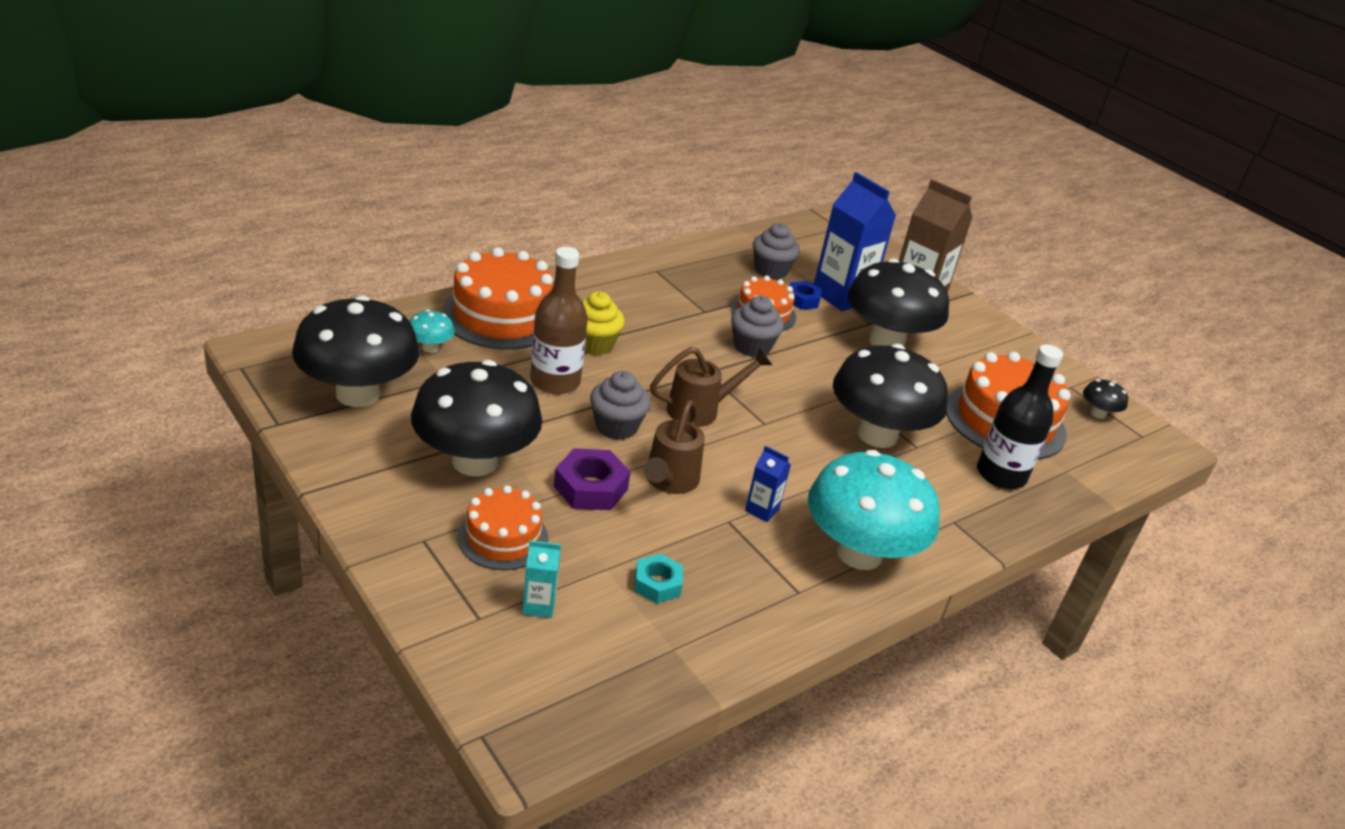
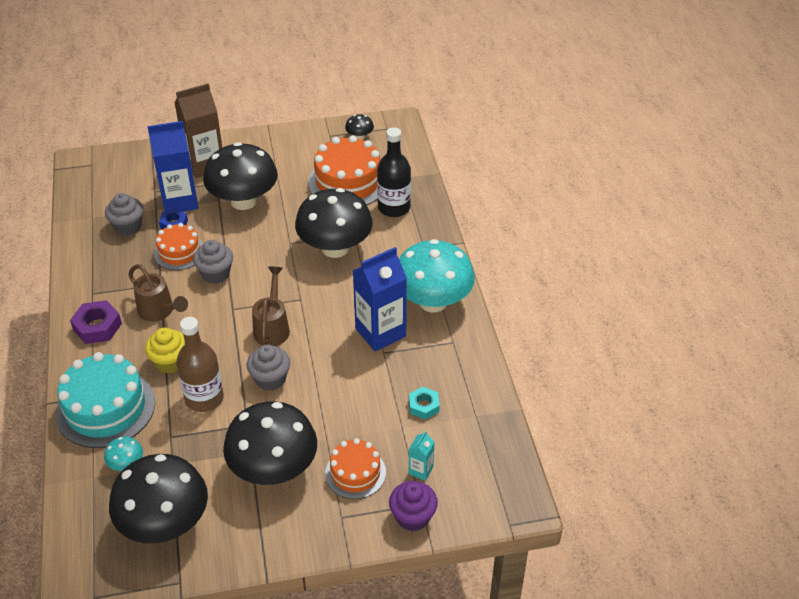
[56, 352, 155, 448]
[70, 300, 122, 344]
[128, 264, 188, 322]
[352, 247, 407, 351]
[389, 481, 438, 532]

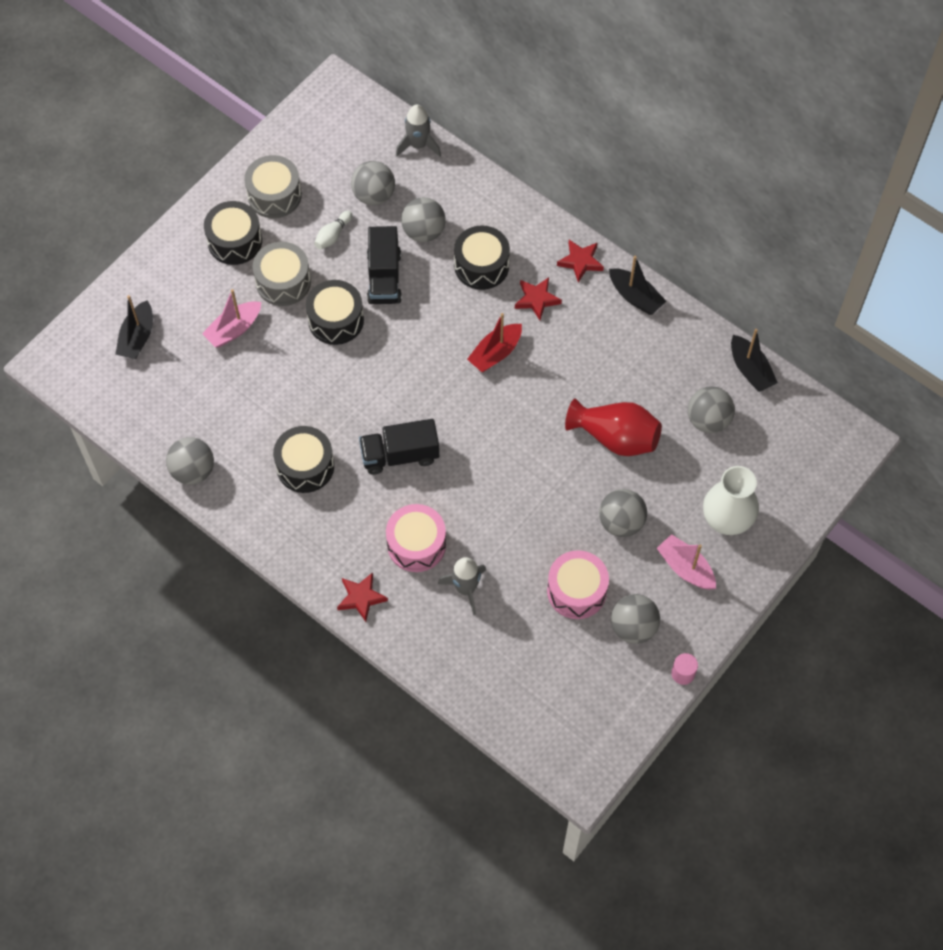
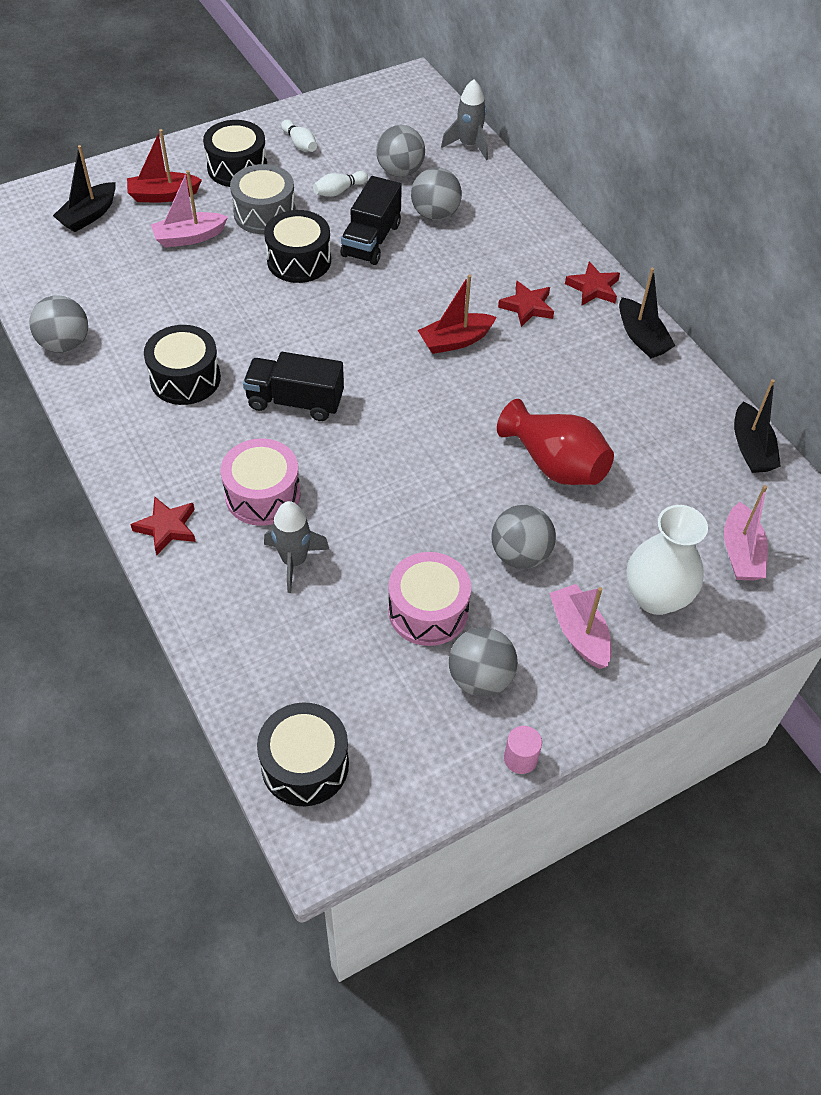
[281, 120, 317, 152]
[257, 702, 349, 806]
[688, 386, 735, 433] (first image)
[127, 129, 202, 202]
[724, 485, 768, 581]

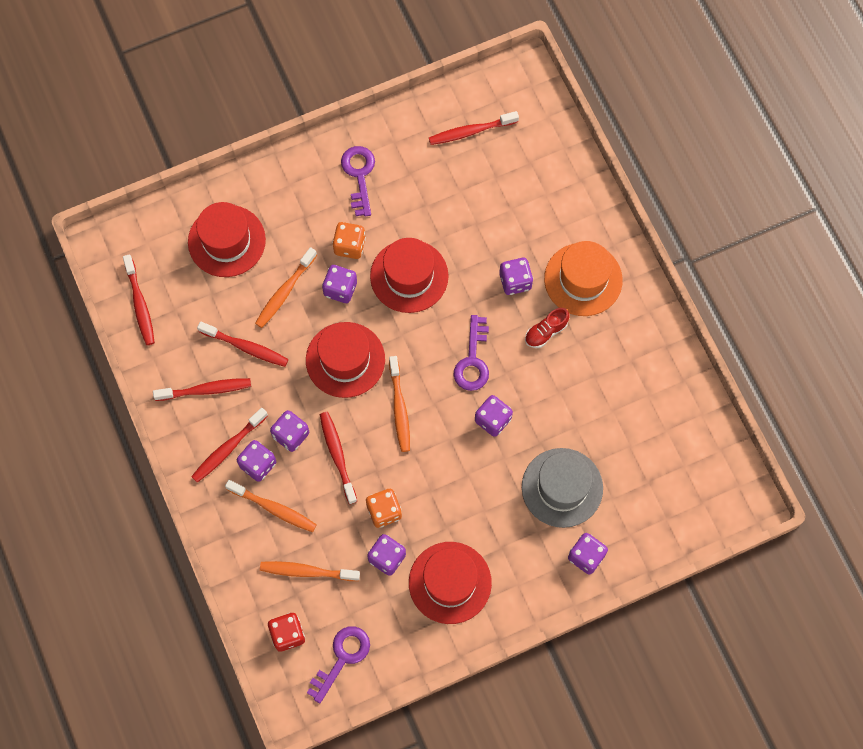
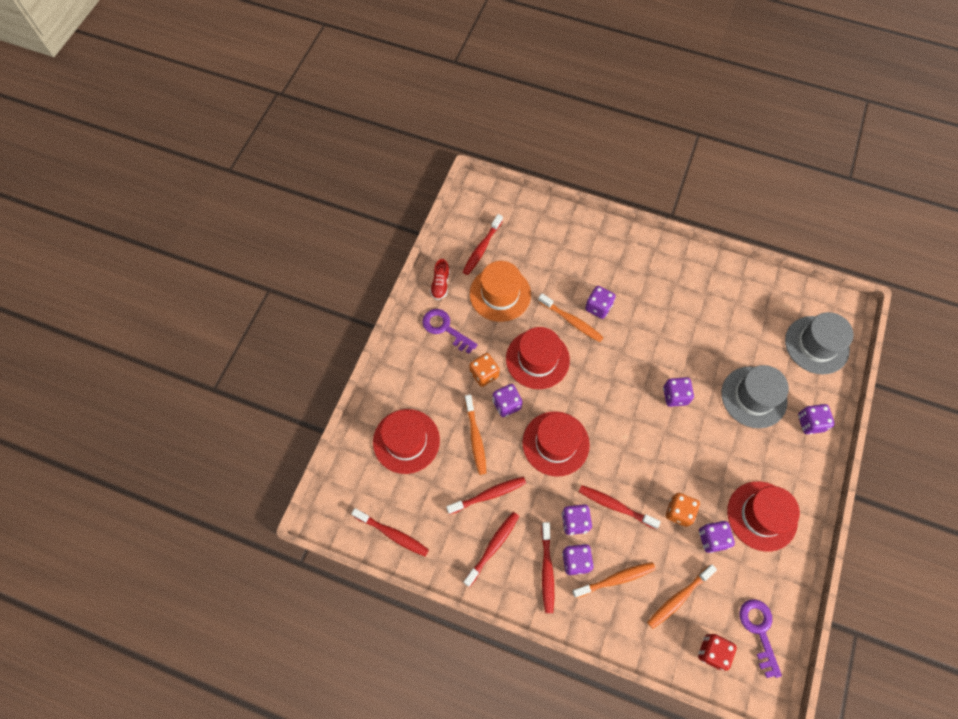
[538, 293, 604, 342]
[454, 315, 489, 391] (first image)
[430, 259, 450, 300]
[470, 261, 531, 322]
[785, 312, 854, 374]

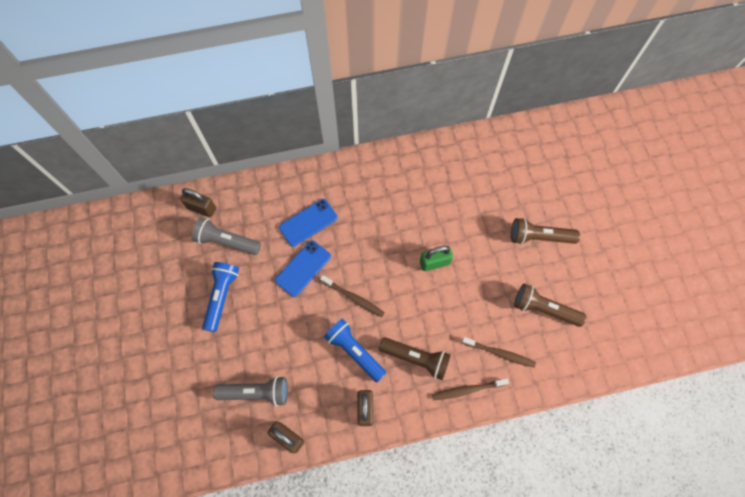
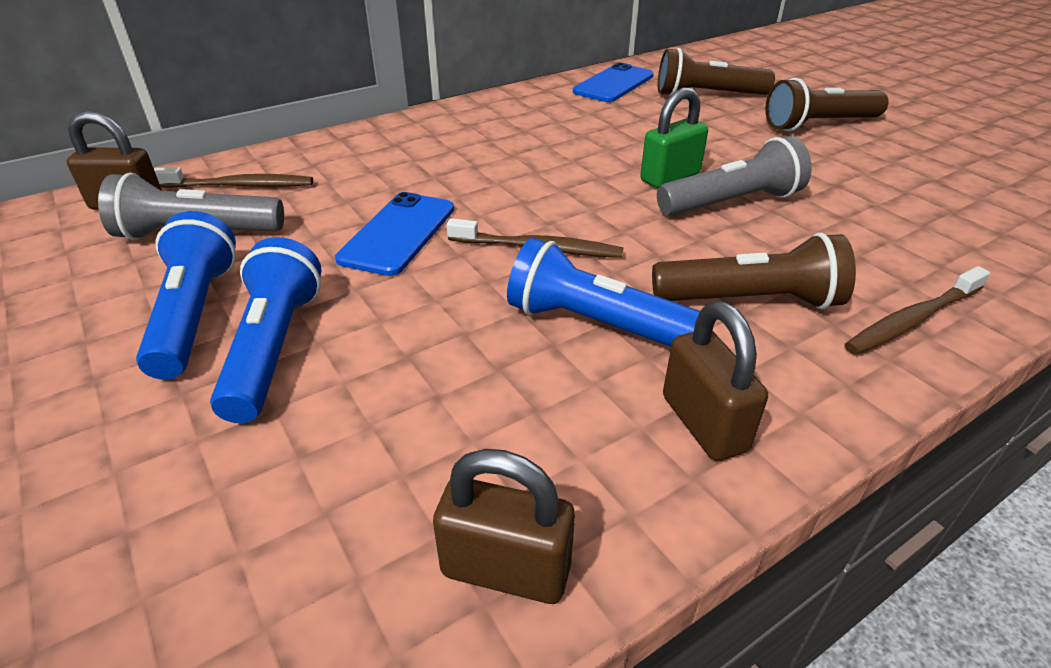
[657, 136, 812, 216]
[573, 63, 654, 102]
[154, 168, 313, 188]
[658, 48, 775, 96]
[210, 237, 321, 423]

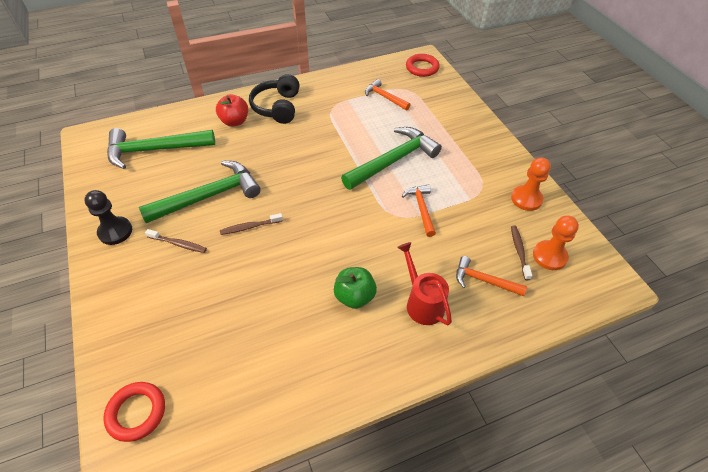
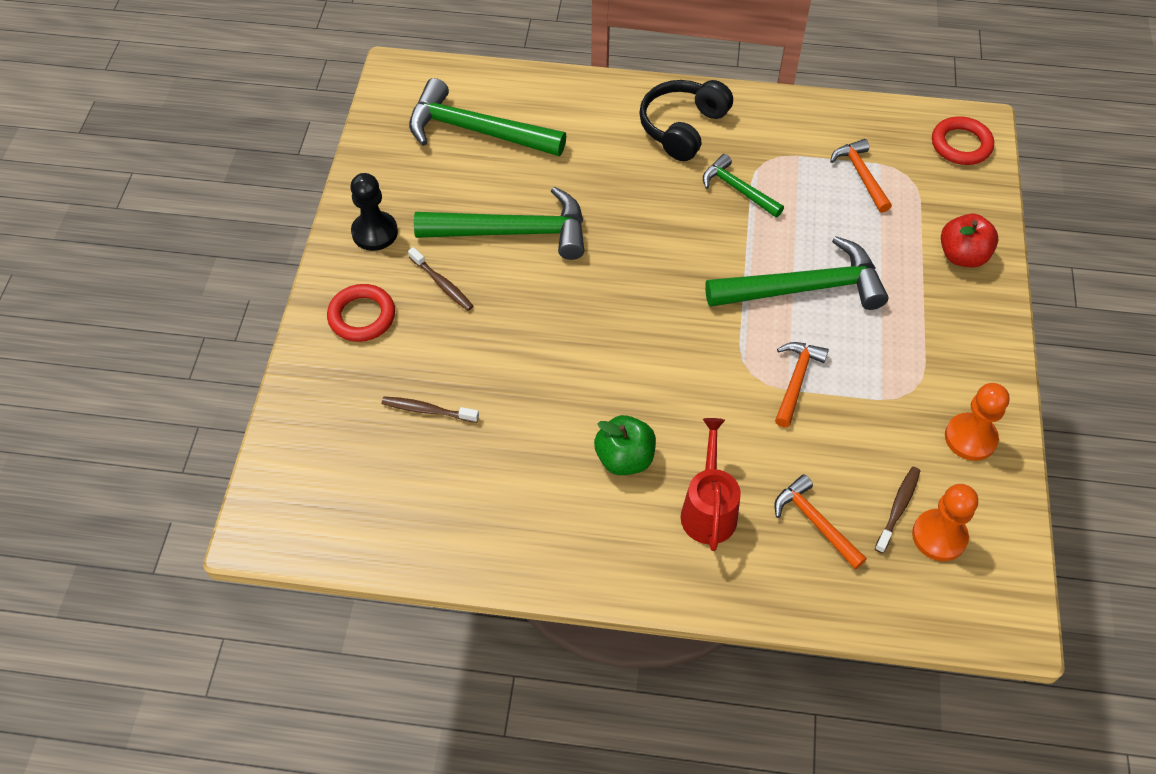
[327, 284, 395, 342]
[941, 214, 998, 267]
[382, 397, 479, 423]
[703, 154, 784, 217]

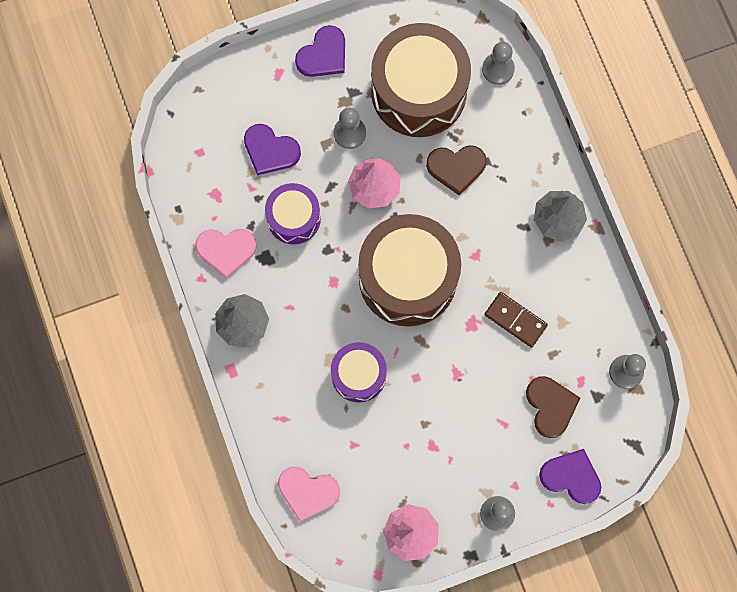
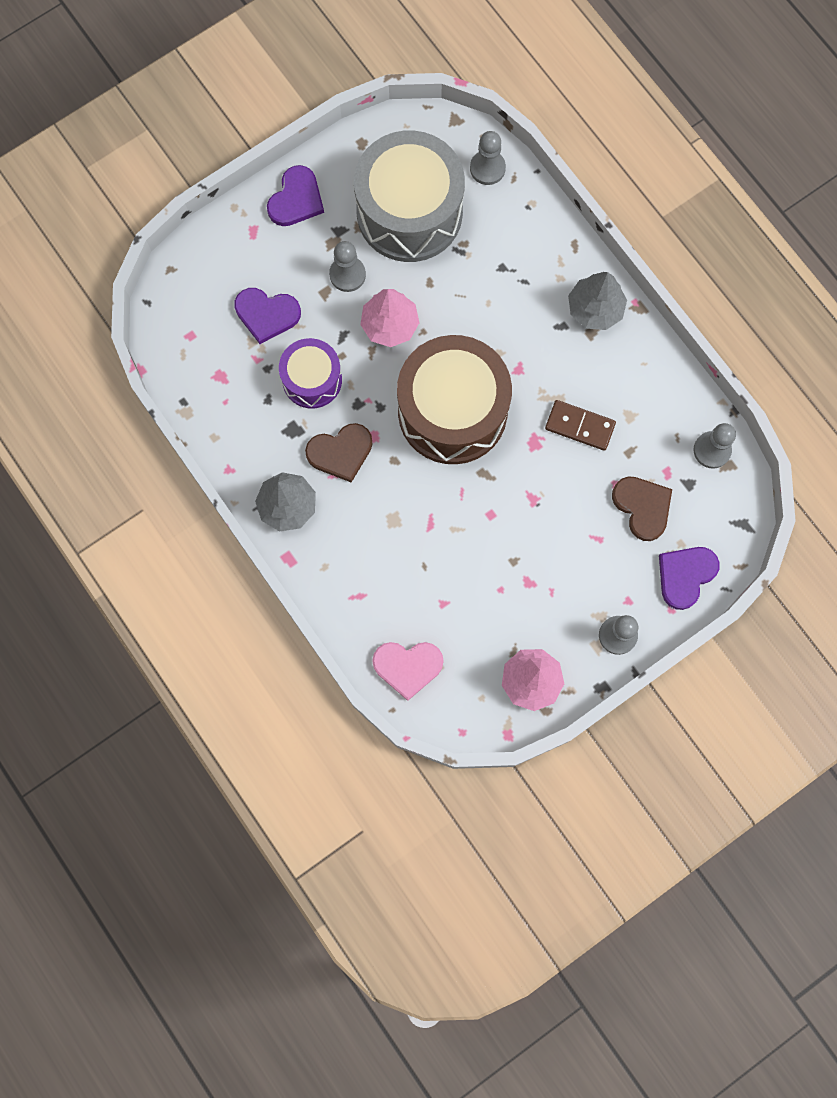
[195, 229, 257, 279] (first image)
[331, 342, 387, 402] (first image)
[354, 130, 465, 262]
[305, 423, 373, 483]
[659, 547, 720, 610]

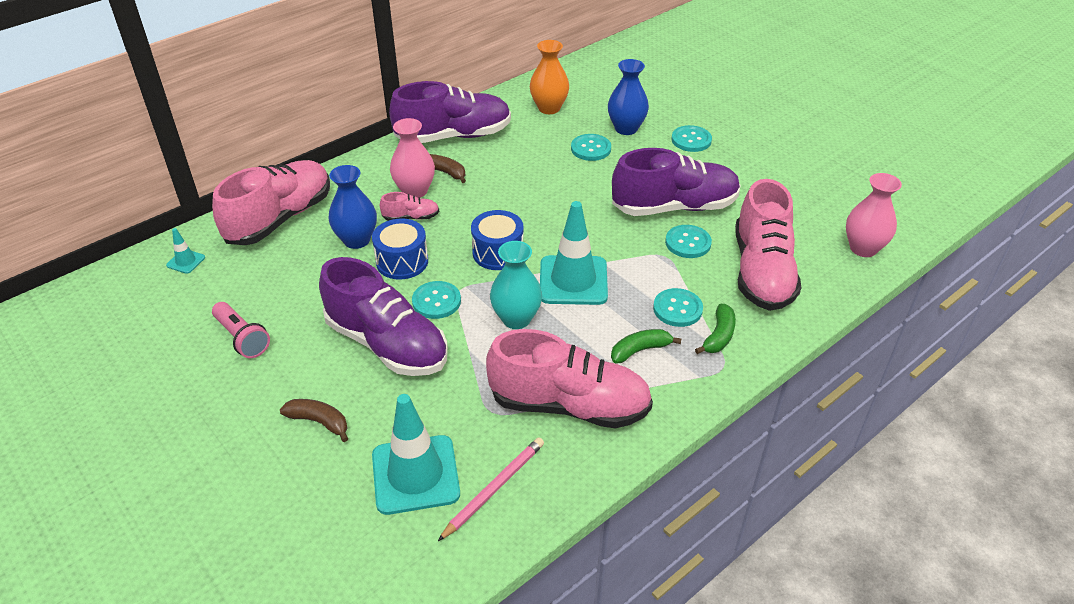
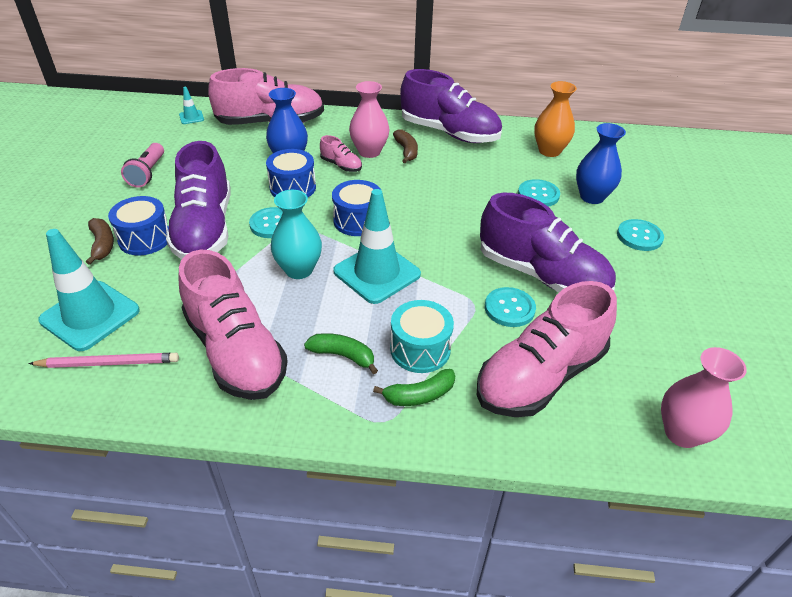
[390, 300, 454, 373]
[108, 196, 169, 255]

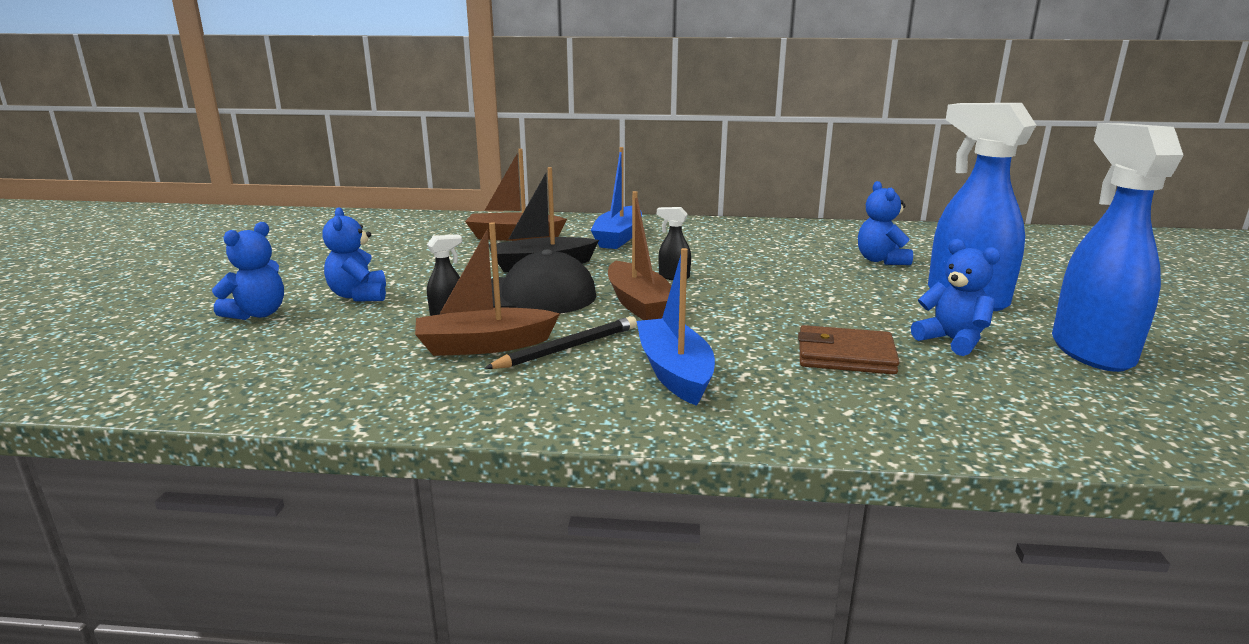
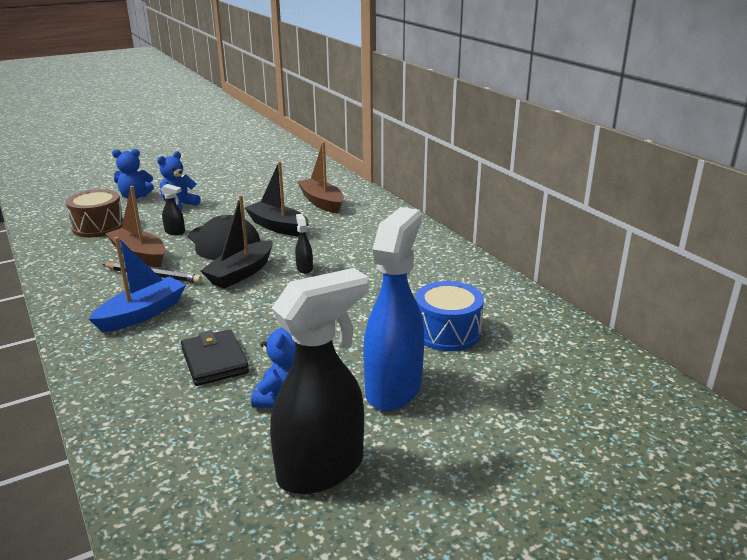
[591, 147, 642, 249] (first image)
[200, 195, 273, 289]
[181, 329, 249, 386]
[416, 281, 484, 351]
[270, 268, 368, 494]
[66, 189, 124, 237]

